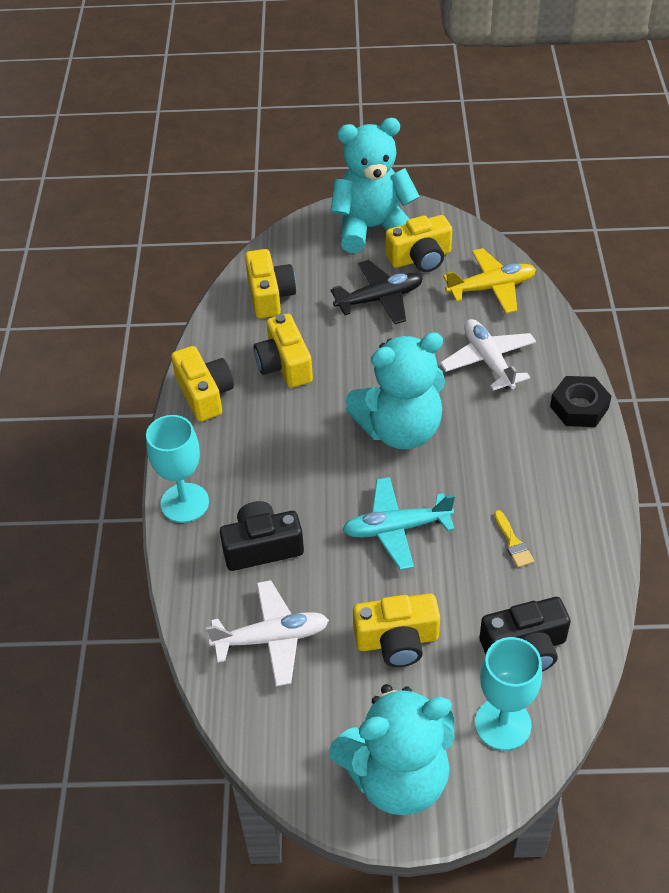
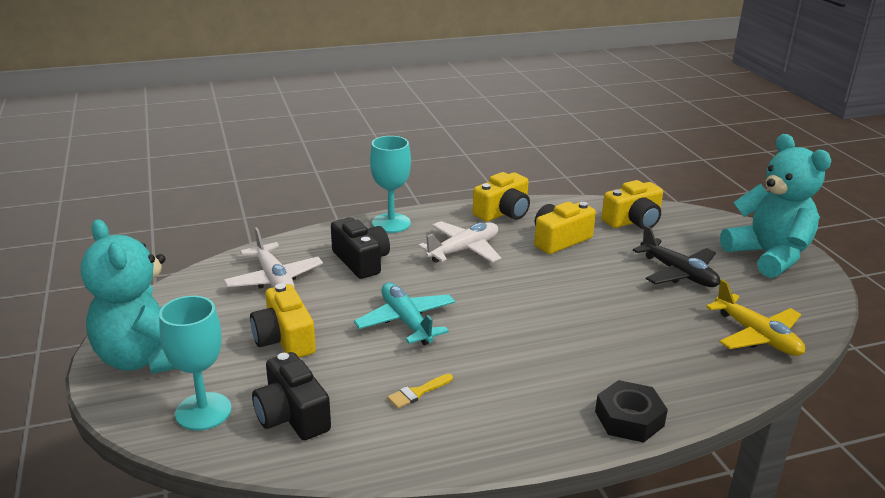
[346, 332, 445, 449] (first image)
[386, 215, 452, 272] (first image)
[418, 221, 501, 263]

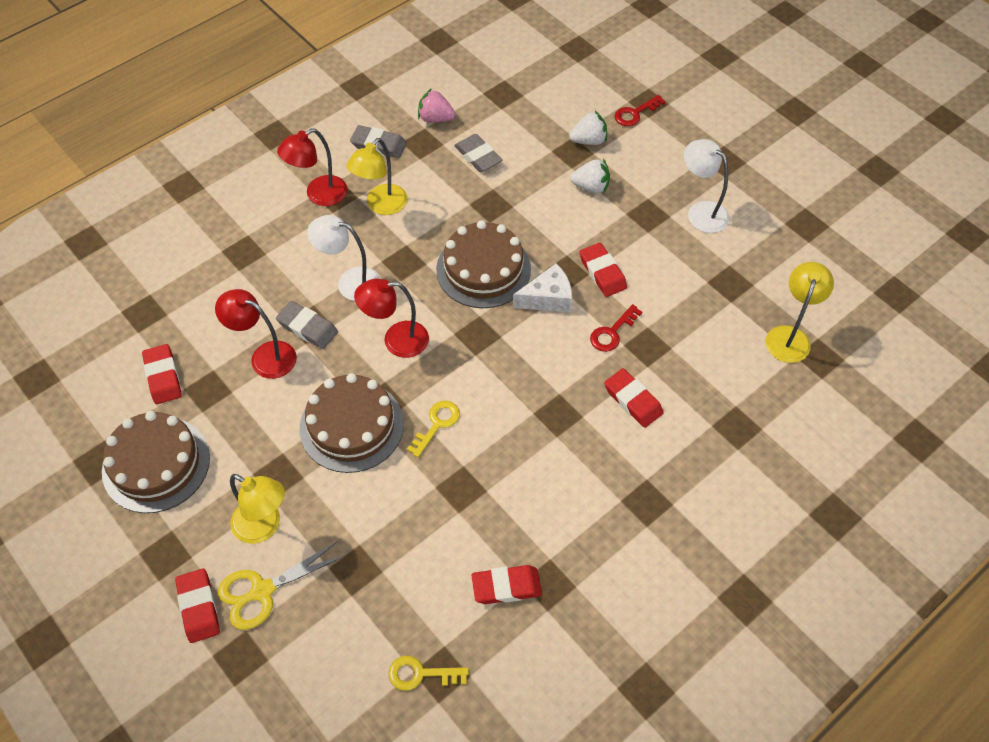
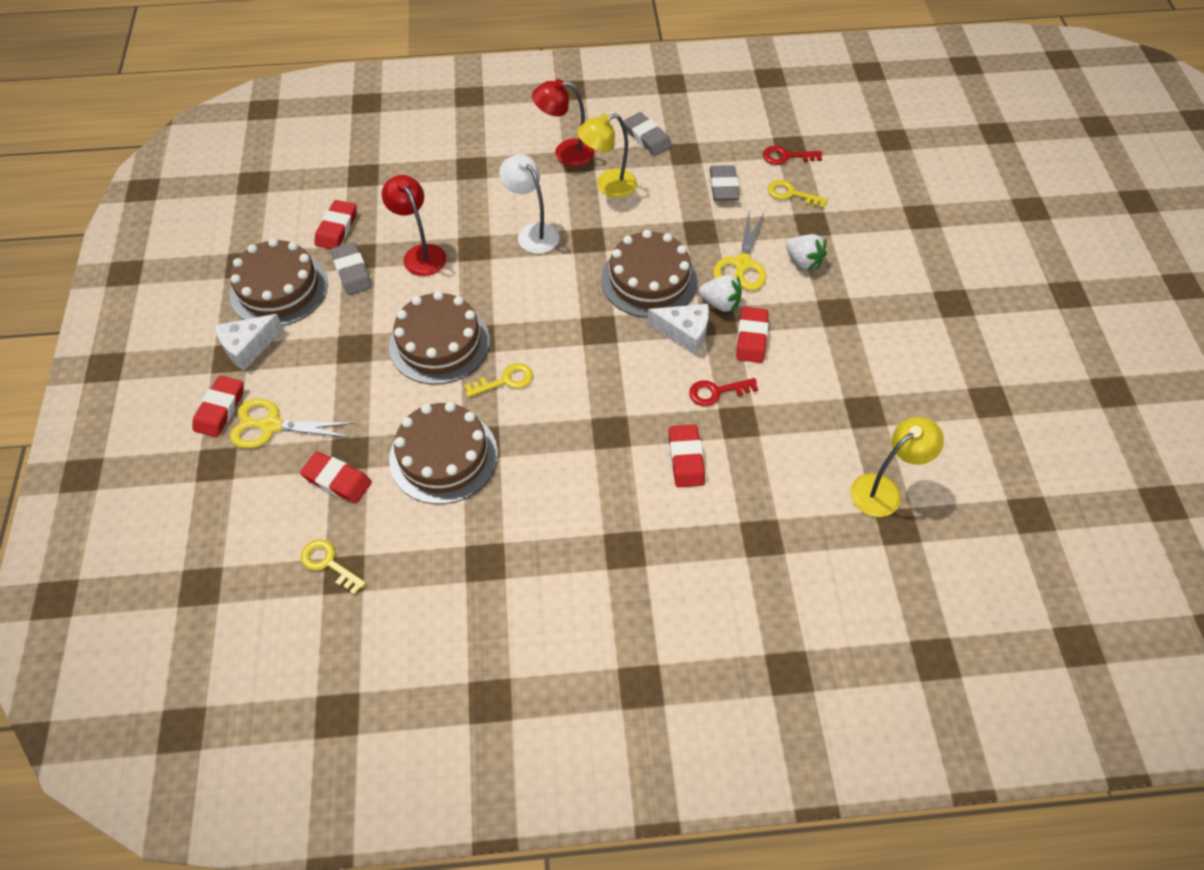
[230, 474, 285, 544] (first image)
[331, 242, 372, 295]
[354, 278, 429, 358] (first image)
[418, 88, 455, 122] (first image)
[300, 451, 372, 504]
[699, 275, 742, 313]
[763, 146, 822, 165]
[684, 139, 730, 233] (first image)
[215, 314, 284, 371]
[389, 402, 498, 504]
[713, 213, 766, 291]
[768, 180, 828, 208]

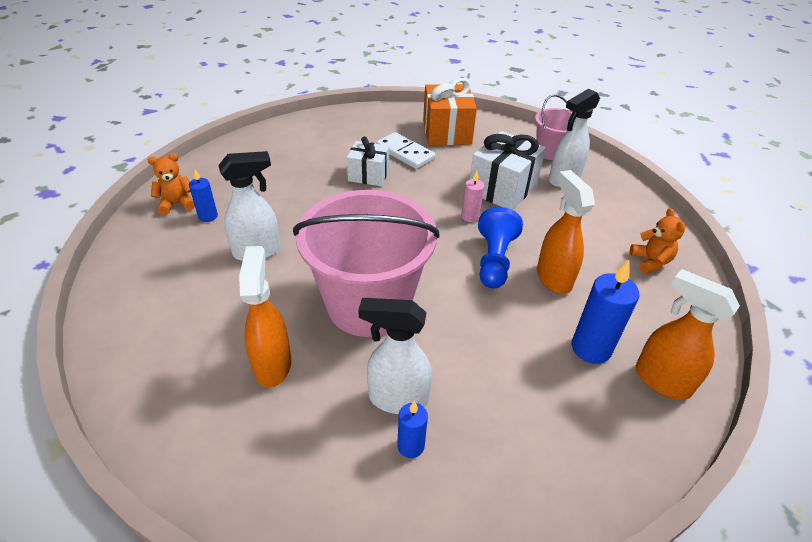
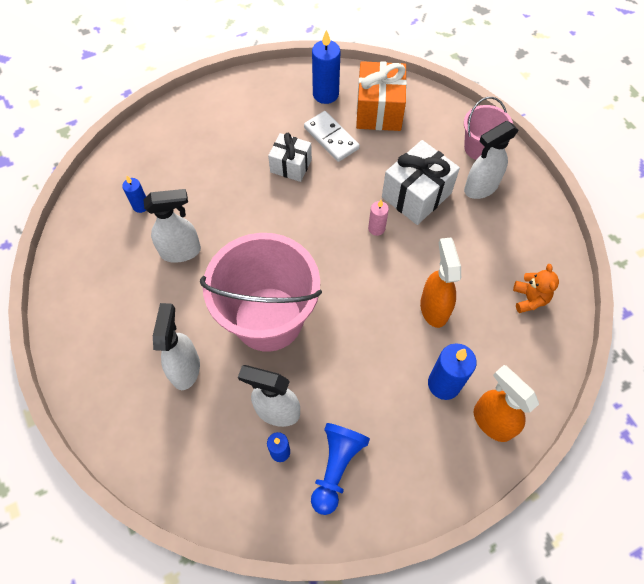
[148, 153, 195, 215] (first image)
[153, 303, 200, 390]
[311, 423, 370, 515]
[312, 30, 340, 104]

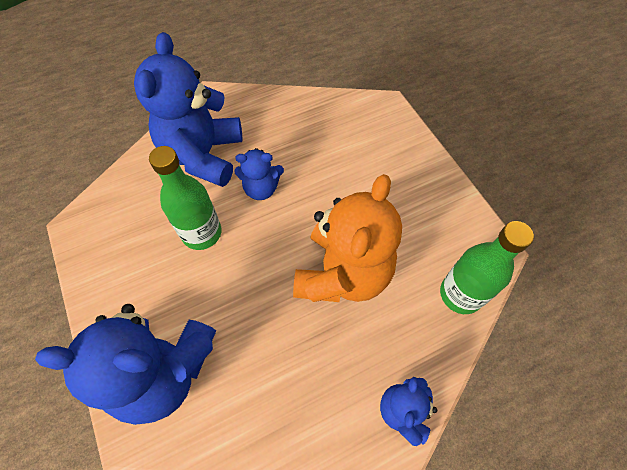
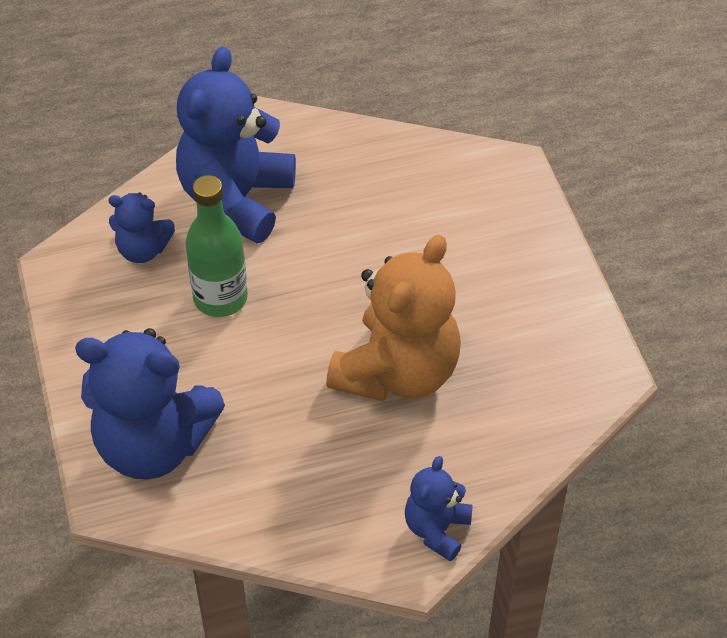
[109, 193, 175, 263]
[440, 221, 534, 314] (first image)

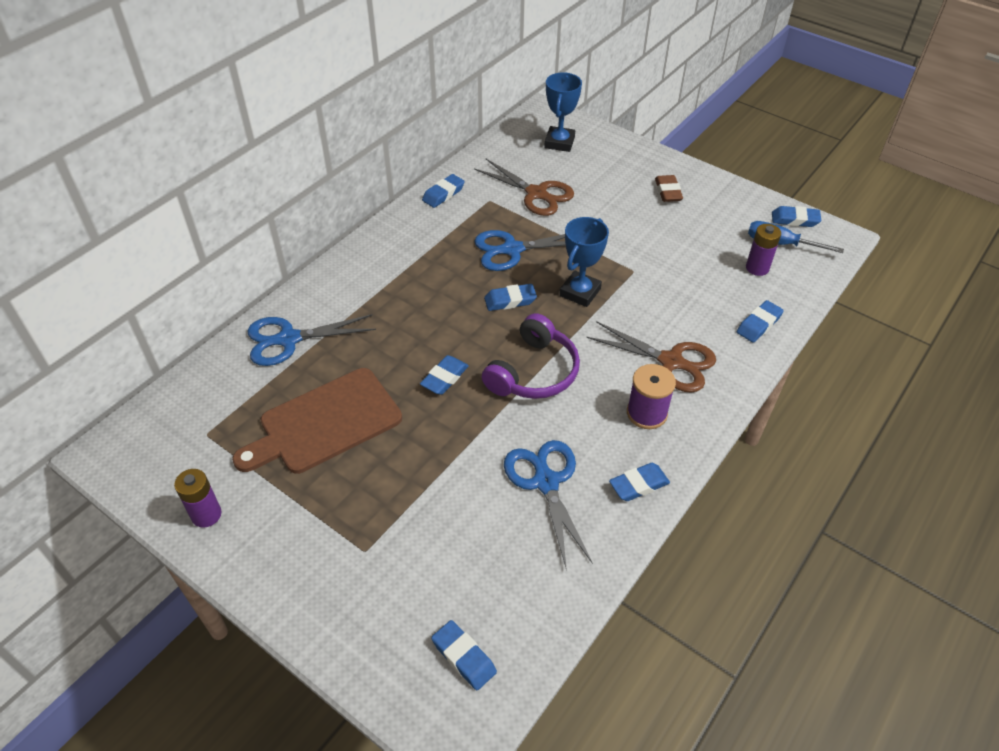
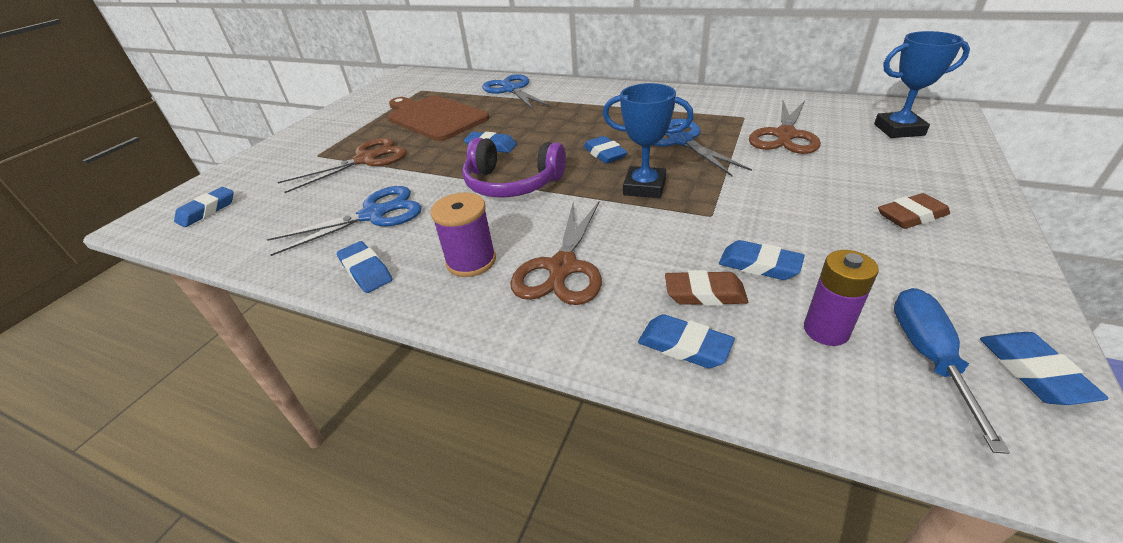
[174, 469, 222, 528] (first image)
[719, 240, 805, 280]
[278, 137, 407, 193]
[665, 270, 748, 306]

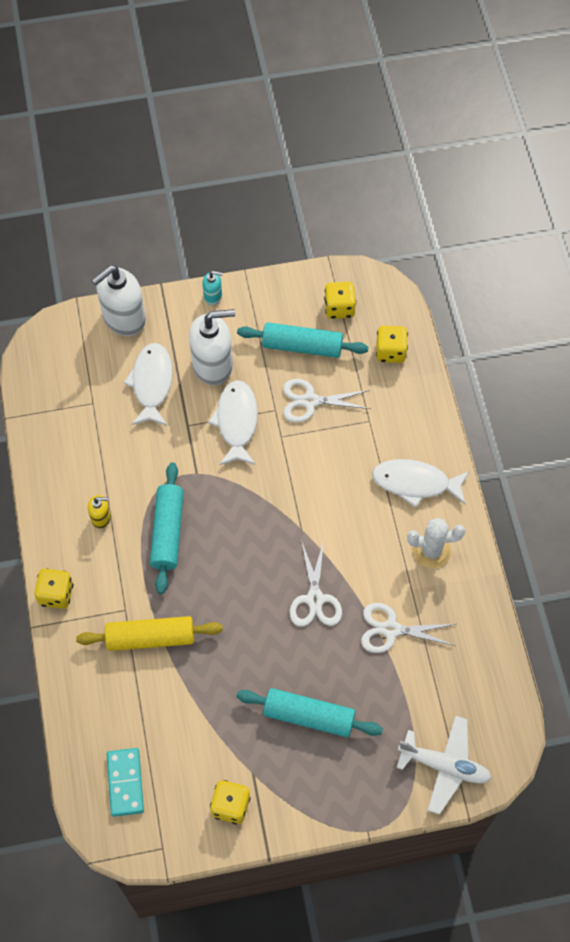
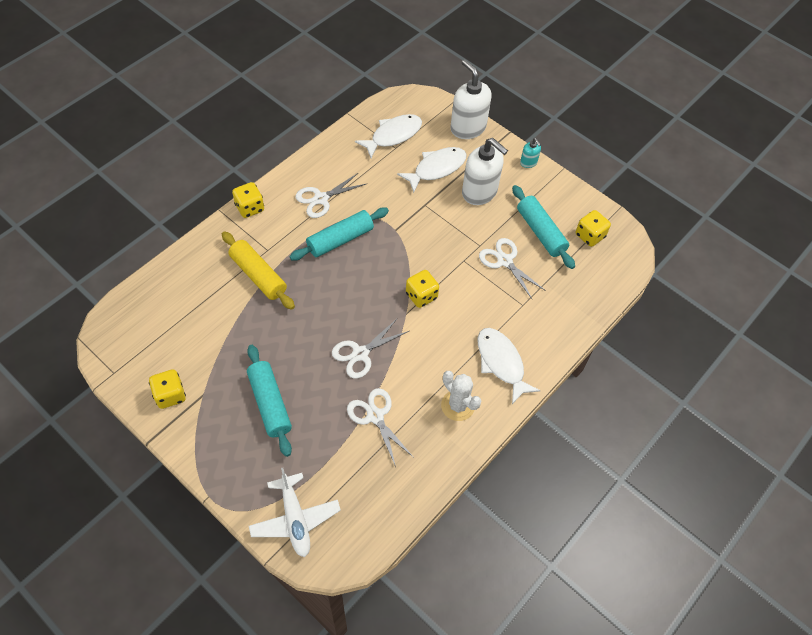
[296, 173, 368, 218]
[450, 59, 492, 139]
[107, 748, 144, 817] (first image)
[355, 114, 422, 158]
[406, 270, 439, 308]

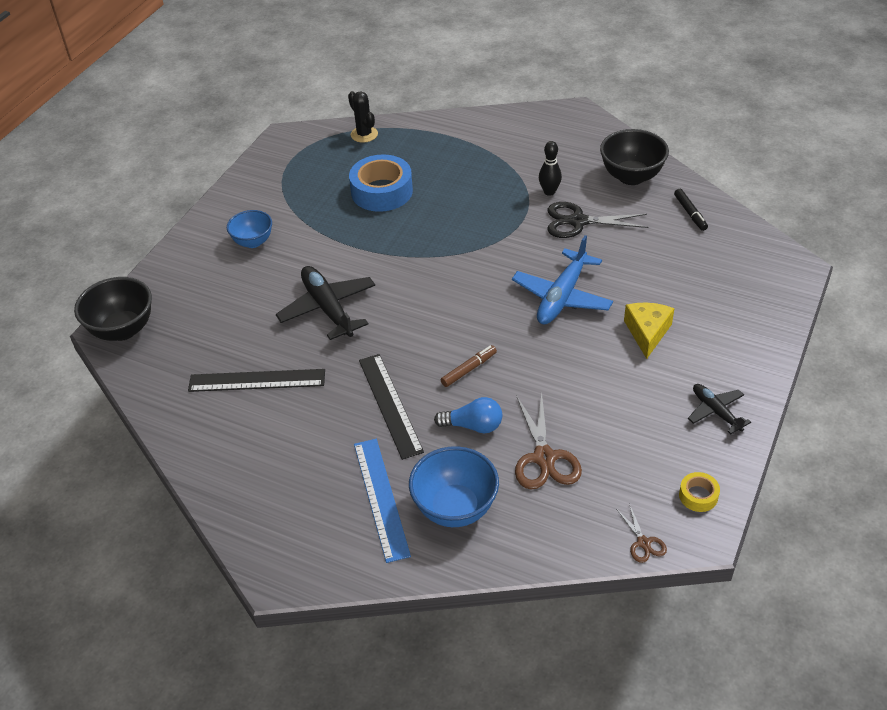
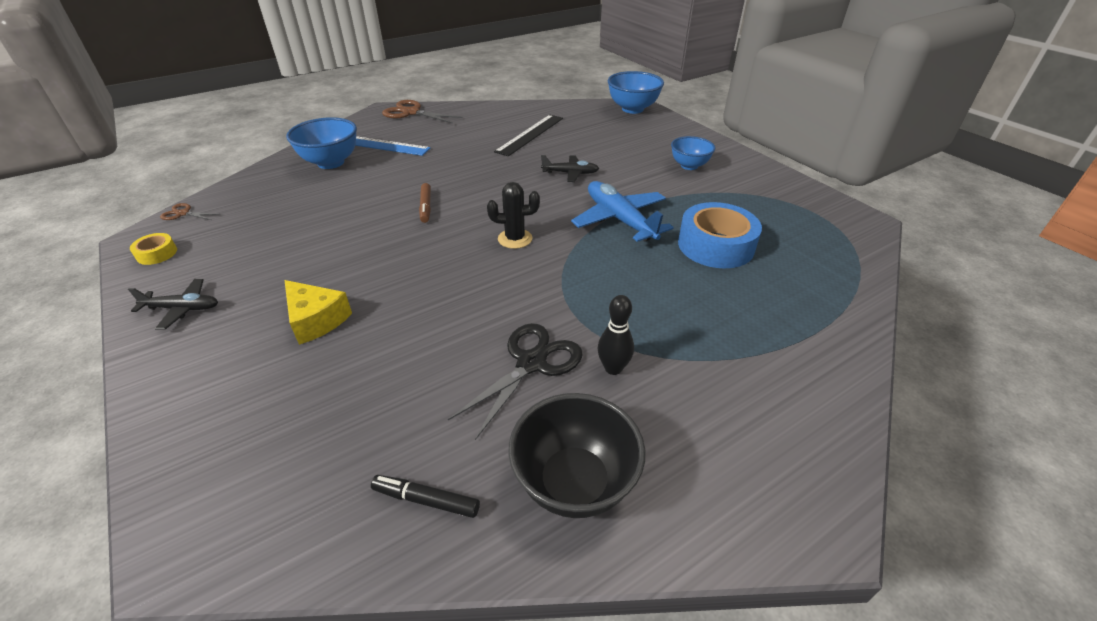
[608, 71, 664, 114]
[541, 155, 599, 182]
[487, 182, 540, 249]
[359, 354, 424, 460] (first image)
[434, 397, 502, 433] (first image)
[571, 181, 674, 242]
[382, 100, 462, 123]

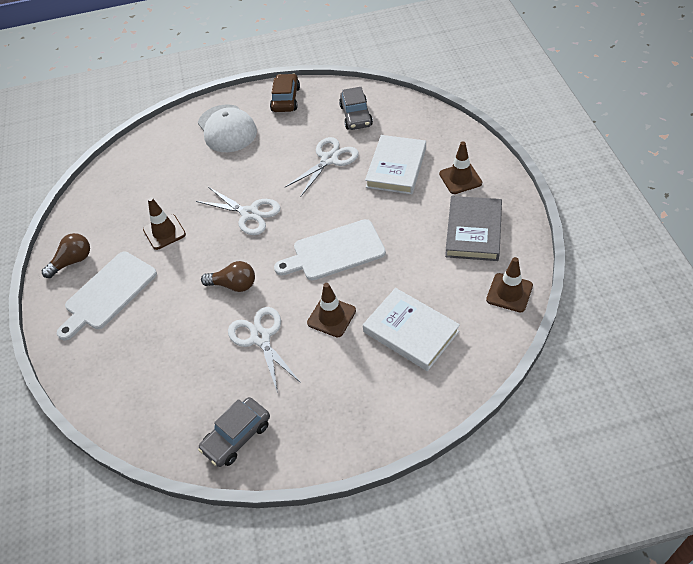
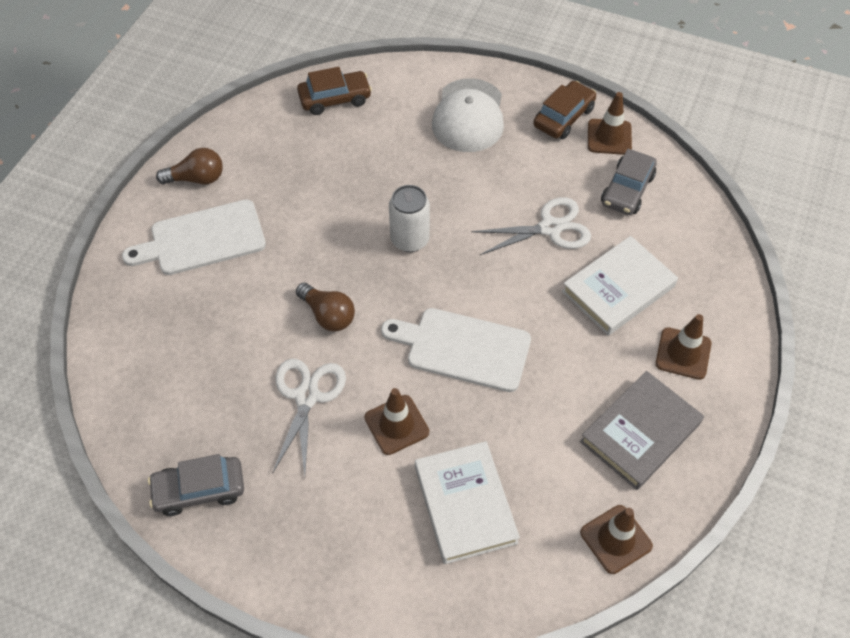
[588, 92, 632, 155]
[389, 185, 430, 252]
[297, 67, 372, 115]

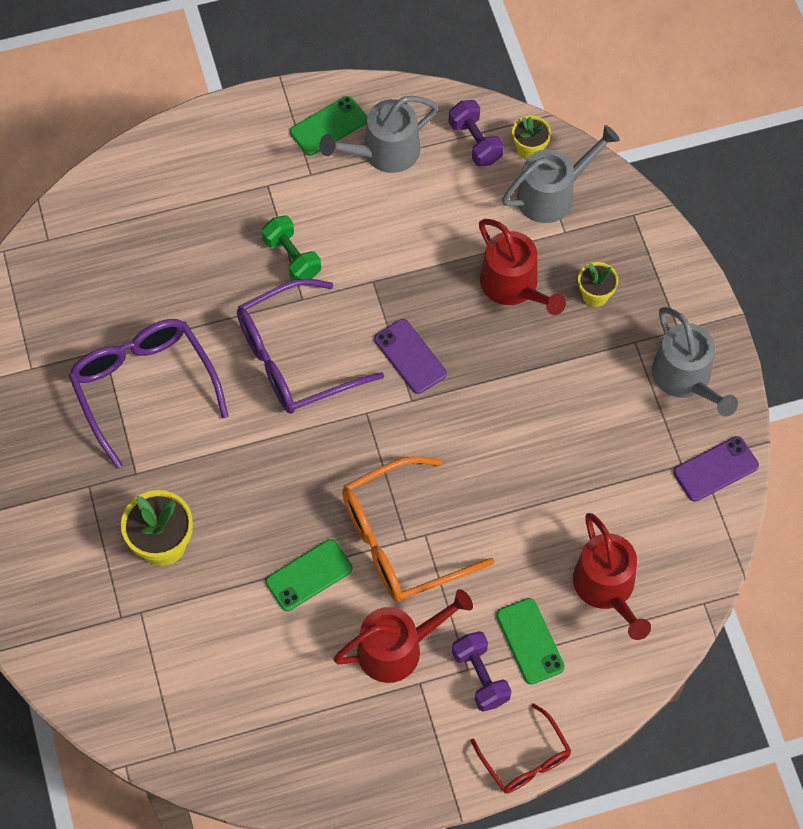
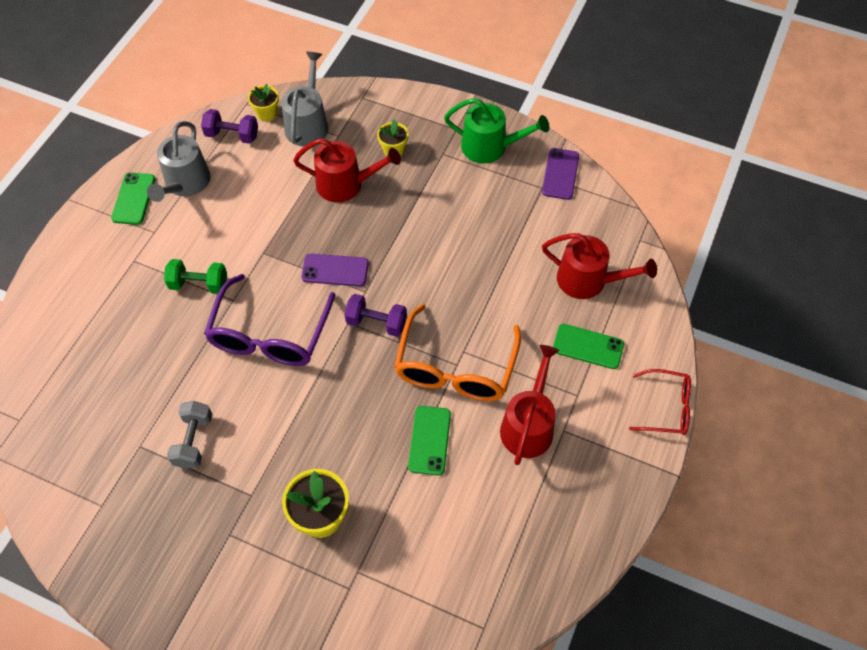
[167, 401, 212, 469]
[344, 294, 407, 337]
[444, 98, 549, 163]

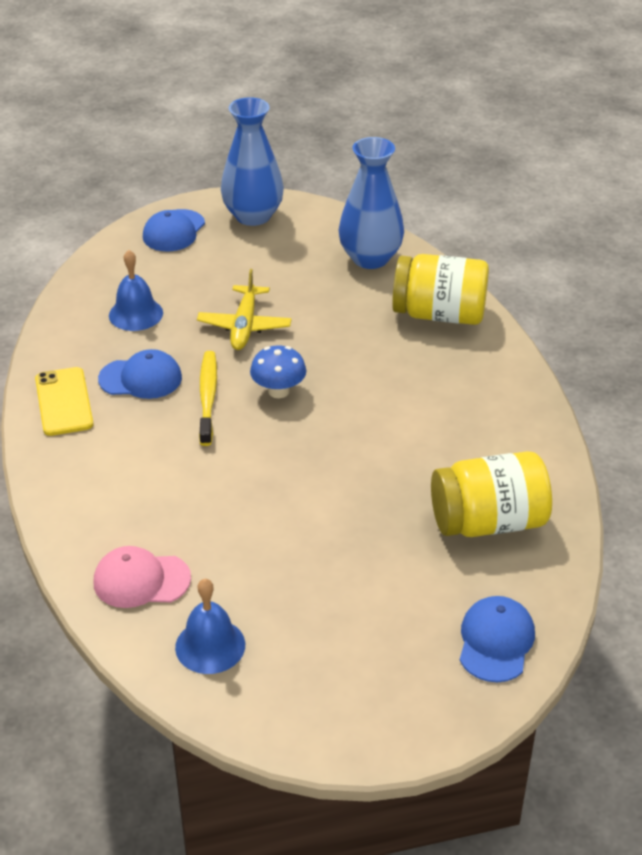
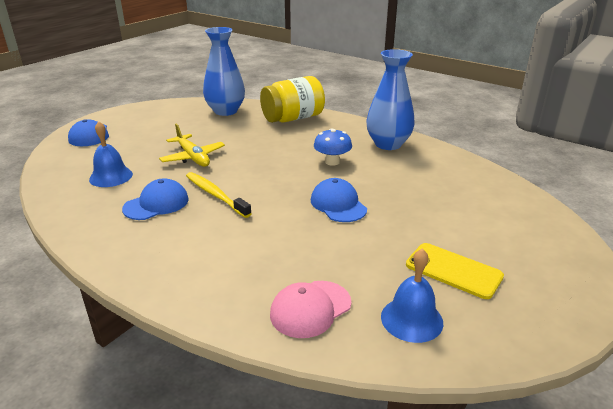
[406, 243, 504, 299]
[366, 49, 415, 150]
[314, 129, 352, 166]
[431, 451, 552, 537] (first image)
[311, 178, 367, 222]

